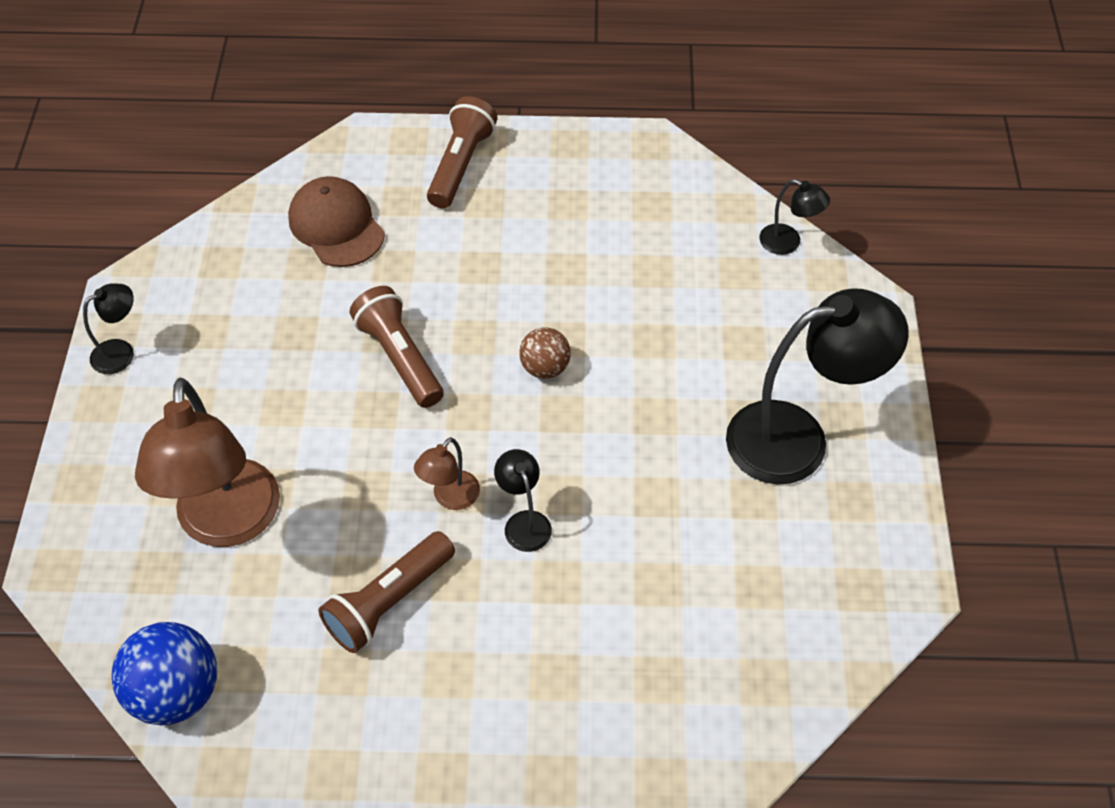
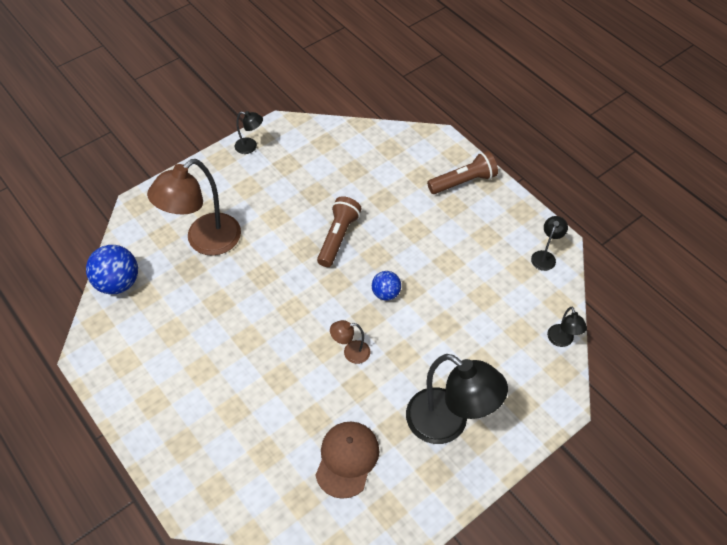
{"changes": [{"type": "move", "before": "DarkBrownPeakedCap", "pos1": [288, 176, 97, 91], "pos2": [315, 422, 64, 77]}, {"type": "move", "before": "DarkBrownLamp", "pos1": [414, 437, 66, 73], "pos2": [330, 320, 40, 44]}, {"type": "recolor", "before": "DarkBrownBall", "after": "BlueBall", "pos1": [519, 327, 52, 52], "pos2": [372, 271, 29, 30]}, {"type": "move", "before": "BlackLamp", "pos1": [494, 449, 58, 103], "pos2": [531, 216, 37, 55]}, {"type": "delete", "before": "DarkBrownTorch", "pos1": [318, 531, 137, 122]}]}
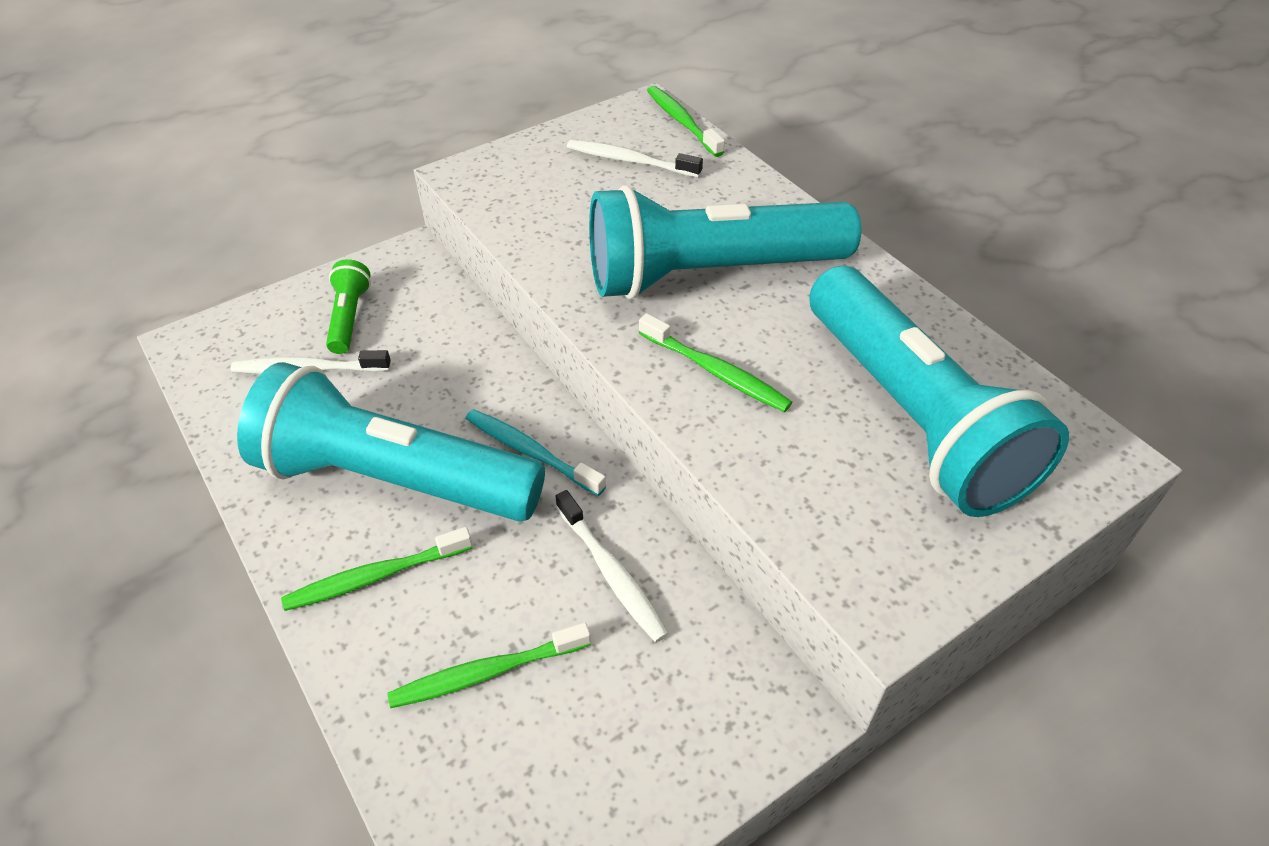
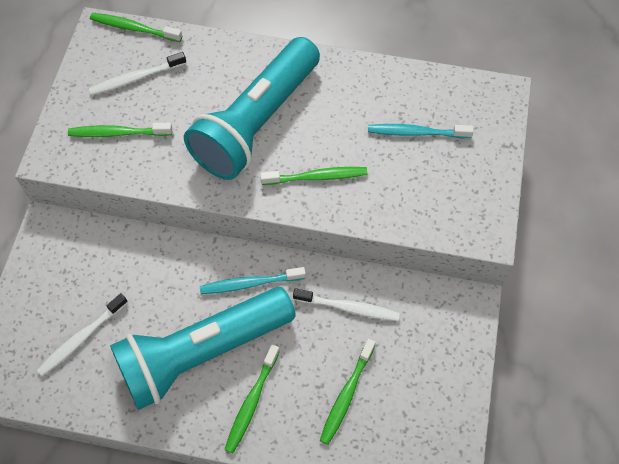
{"changes": [{"type": "insert", "after": "LeafGreenDentalBrush", "pos2": [68, 123, 104, 14]}, {"type": "replace", "before": "AquaTorch", "after": "AquaDentalBrush", "pos1": [809, 266, 260, 251], "pos2": [368, 124, 106, 14]}, {"type": "delete", "before": "LeafGreenTorch", "pos1": [326, 259, 45, 95]}]}
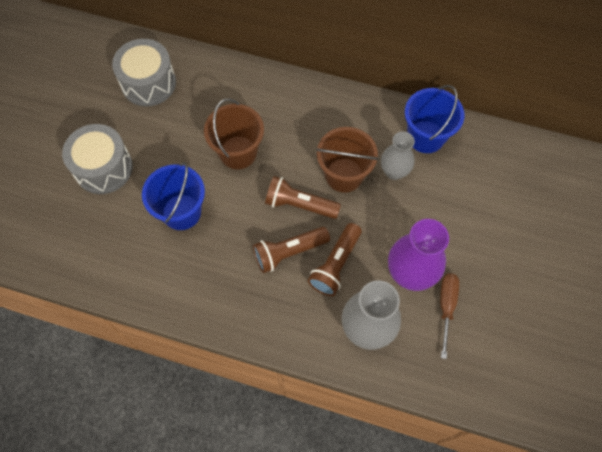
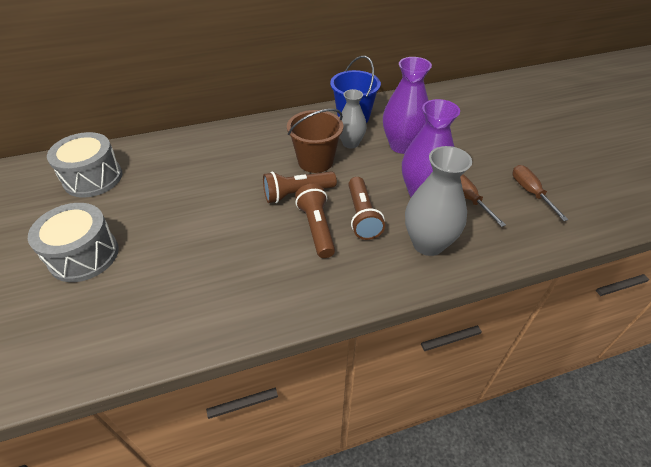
{"changes": [{"type": "rotate", "before": "DarkBrownTorch", "pos1": [253, 227, 77, 46], "pos2": [295, 184, 40, 74], "turn": 135}, {"type": "insert", "after": "PurpleVase", "pos2": [383, 57, 49, 97]}, {"type": "insert", "after": "DarkBrownHandScrewdriver", "pos2": [512, 165, 56, 56]}, {"type": "delete", "before": "BlueSandBucket", "pos1": [142, 162, 63, 68]}, {"type": "delete", "before": "DarkBrownSandBucket", "pos1": [204, 98, 60, 71]}]}
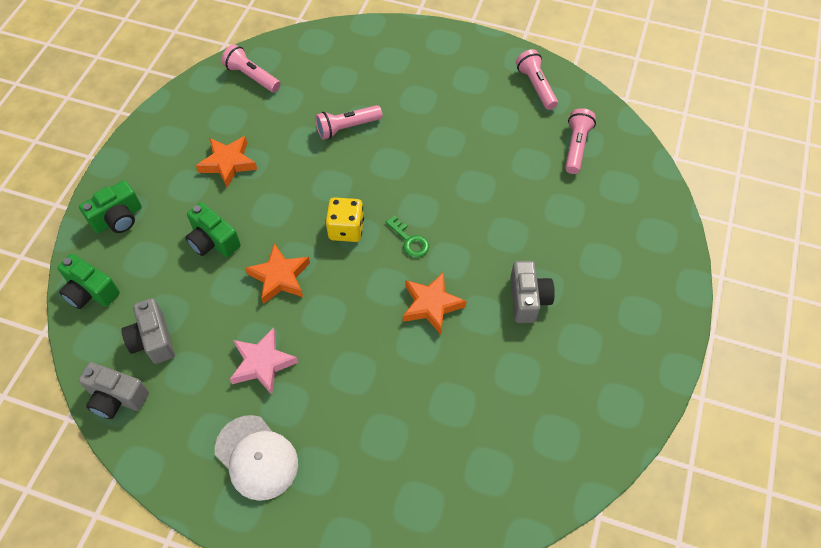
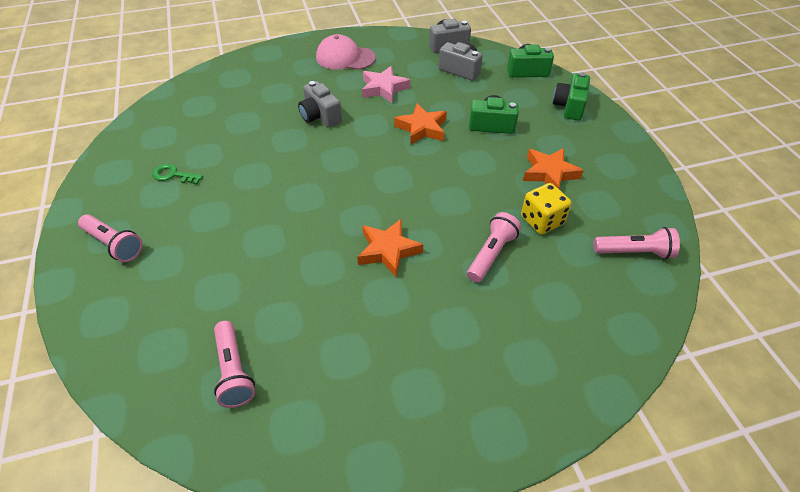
{"changes": [{"type": "move", "before": "PinkTorch", "pos1": [516, 49, 42, 61], "pos2": [78, 214, 65, 48]}, {"type": "move", "before": "LeafGreenLatchkey", "pos1": [385, 215, 44, 43], "pos2": [152, 164, 51, 20]}, {"type": "move", "before": "GrayCompactCamera", "pos1": [510, 261, 45, 62], "pos2": [298, 81, 44, 47]}, {"type": "recolor", "before": "WhitePeakedCap", "after": "PinkPeakedCap", "pos1": [215, 415, 83, 86], "pos2": [316, 34, 60, 36]}, {"type": "move", "before": "OrangeColouredStar", "pos1": [403, 272, 64, 63], "pos2": [357, 219, 66, 58]}, {"type": "move", "before": "YellowDie", "pos1": [326, 197, 38, 45], "pos2": [521, 183, 50, 51]}]}
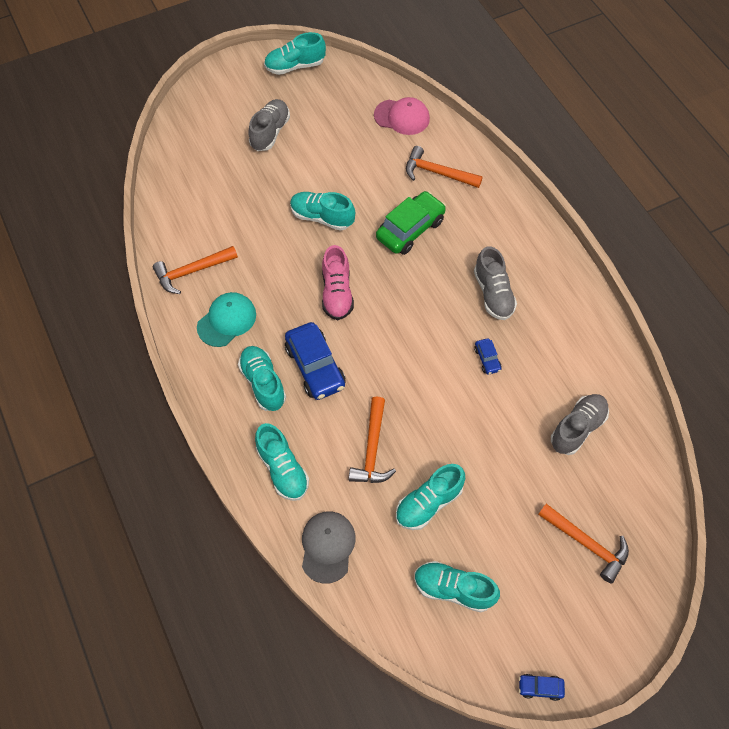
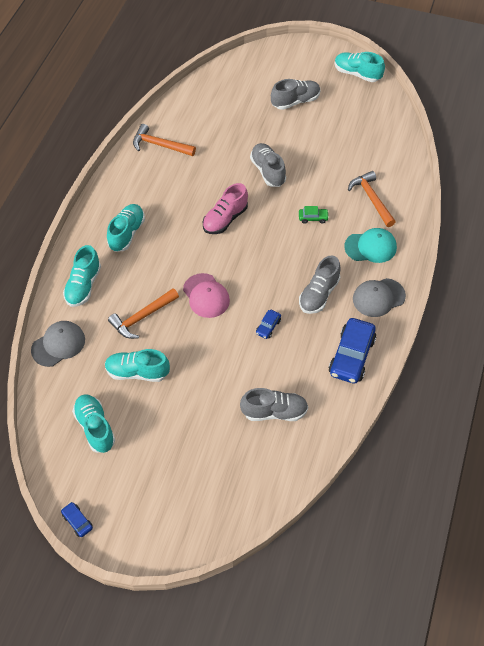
{"changes": [{"type": "move", "before": "PinkPeakedCap", "pos1": [374, 97, 56, 38], "pos2": [183, 273, 47, 45]}, {"type": "recolor", "before": "AquaSneaker", "after": "GraySneaker", "pos1": [290, 192, 65, 39], "pos2": [250, 143, 36, 44]}, {"type": "resize", "before": "LeafGreenToyCar", "pos1": [376, 191, 70, 64], "pos2": [299, 206, 30, 18], "scale": 0.47}, {"type": "move", "before": "BlueToyCar", "pos1": [285, 322, 61, 78], "pos2": [329, 318, 47, 66]}, {"type": "move", "before": "AquaPeakedCap", "pos1": [197, 292, 59, 55], "pos2": [344, 228, 53, 35]}, {"type": "insert", "after": "GrayPeakedCap", "pos2": [353, 278, 53, 39]}, {"type": "delete", "before": "OrangeColouredCarpenter'sHammer", "pos1": [538, 504, 91, 79]}]}
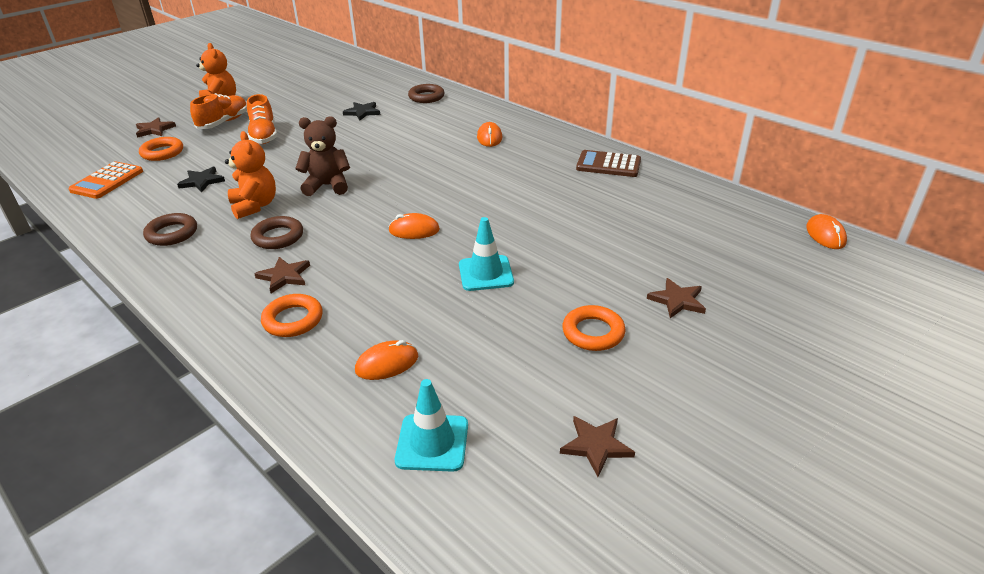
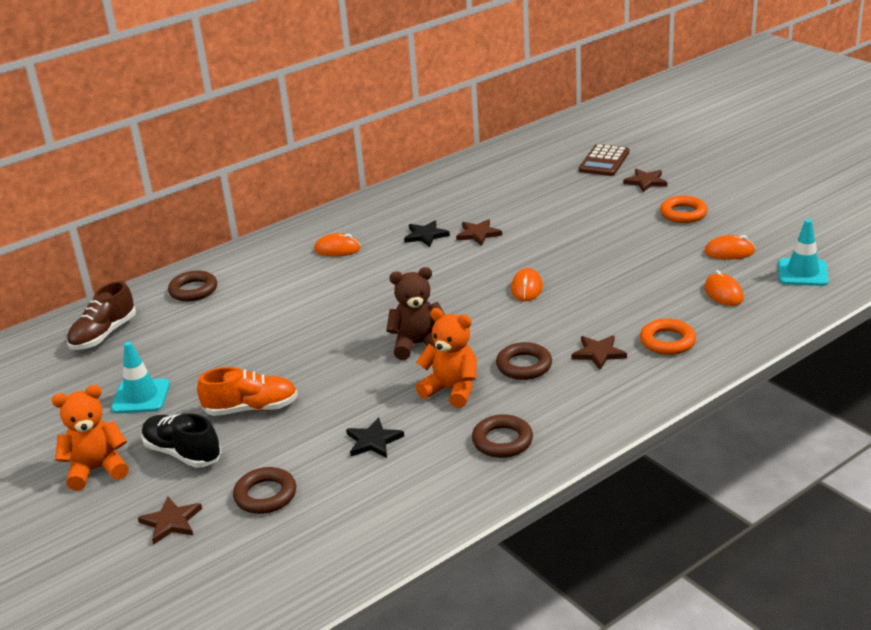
{"changes": [{"type": "insert", "after": "DarkBrownSneaker", "pos2": [67, 281, 69, 69]}, {"type": "move", "before": "AquaRoadCone", "pos1": [459, 217, 55, 74], "pos2": [111, 342, 59, 71]}, {"type": "recolor", "before": "OrangeColouredSneaker", "after": "BlackSneaker", "pos1": [190, 93, 57, 36], "pos2": [141, 413, 81, 55]}, {"type": "recolor", "before": "OrangeColouredHoop", "after": "DarkBrownHoop", "pos1": [139, 137, 44, 24], "pos2": [233, 467, 63, 47]}, {"type": "rotate", "before": "DarkBrownTeddy", "pos1": [295, 116, 55, 80], "pos2": [386, 267, 59, 93], "turn": 75}, {"type": "move", "before": "BlackStar", "pos1": [343, 102, 37, 18], "pos2": [404, 220, 46, 27]}, {"type": "rotate", "before": "OrangeColouredTeddy", "pos1": [225, 131, 51, 88], "pos2": [416, 308, 61, 100], "turn": 45}, {"type": "move", "before": "DarkBrownStar", "pos1": [560, 416, 75, 61], "pos2": [456, 219, 46, 27]}, {"type": "move", "before": "DarkBrownPocketCalculator", "pos1": [576, 150, 65, 27], "pos2": [579, 144, 50, 32]}, {"type": "move", "before": "OrangeColouredPcMouse", "pos1": [806, 214, 41, 35], "pos2": [704, 235, 51, 25]}, {"type": "delete", "before": "OrangeColouredPocketCalculator", "pos1": [68, 161, 75, 38]}]}
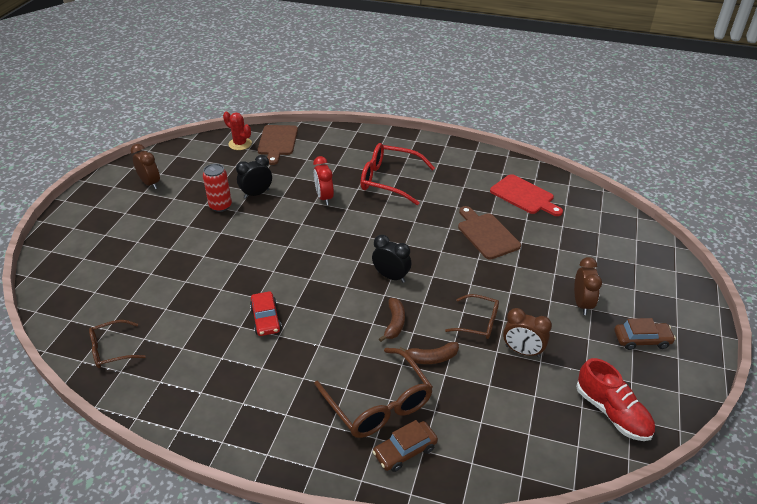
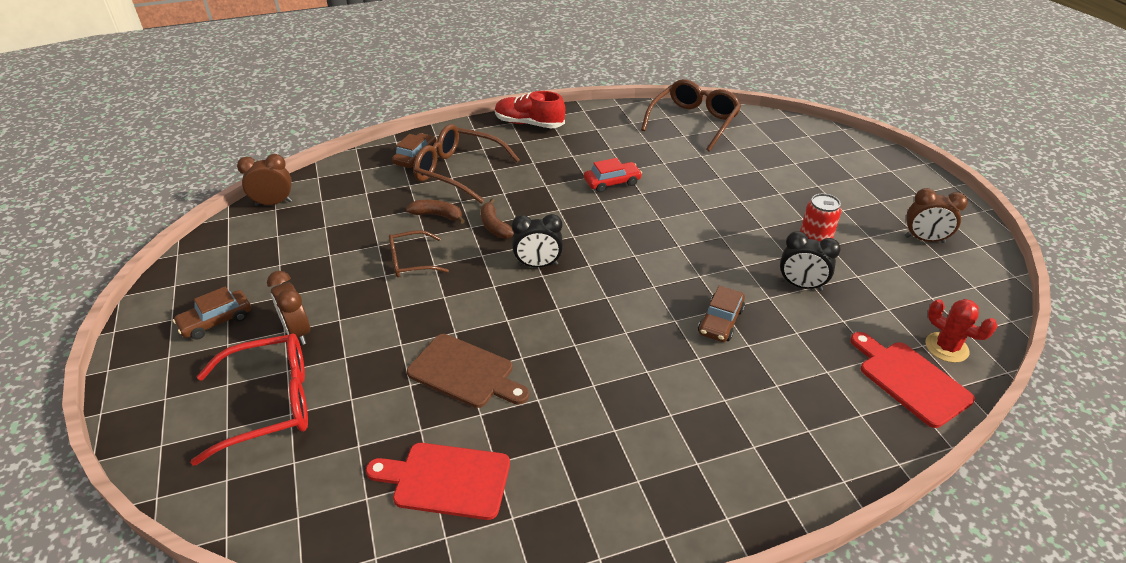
{"changes": [{"type": "move", "before": "CrimsonSpectacles", "pos1": [361, 143, 74, 62], "pos2": [191, 333, 117, 133]}, {"type": "move", "before": "DarkBrownClock", "pos1": [503, 308, 49, 49], "pos2": [237, 154, 55, 52]}, {"type": "rotate", "before": "DarkBrownBanana", "pos1": [399, 342, 60, 22], "pos2": [406, 200, 59, 24], "turn": 60}, {"type": "move", "before": "CrimsonSneaker", "pos1": [576, 358, 79, 83], "pos2": [495, 91, 70, 37]}, {"type": "rotate", "before": "CrimsonToyCar", "pos1": [250, 291, 32, 45], "pos2": [584, 158, 58, 35], "turn": 120}, {"type": "resize", "before": "DarkBrownSpectacles", "pos1": [89, 320, 57, 48], "pos2": [641, 79, 100, 73], "scale": 1.71}, {"type": "replace", "before": "CrimsonClock", "after": "DarkBrownToyCar", "pos1": [313, 156, 21, 49], "pos2": [698, 285, 47, 57]}, {"type": "rotate", "before": "BlackClock", "pos1": [236, 155, 36, 44], "pos2": [780, 231, 61, 60], "turn": 90}, {"type": "recolor", "before": "DarkBrownBreadBoard", "after": "CrimsonBreadBoard", "pos1": [257, 125, 41, 40], "pos2": [850, 332, 125, 96]}, {"type": "rotate", "before": "CrimsonSaguaroCactus", "pos1": [223, 111, 29, 39], "pos2": [925, 299, 72, 64], "turn": 45}]}
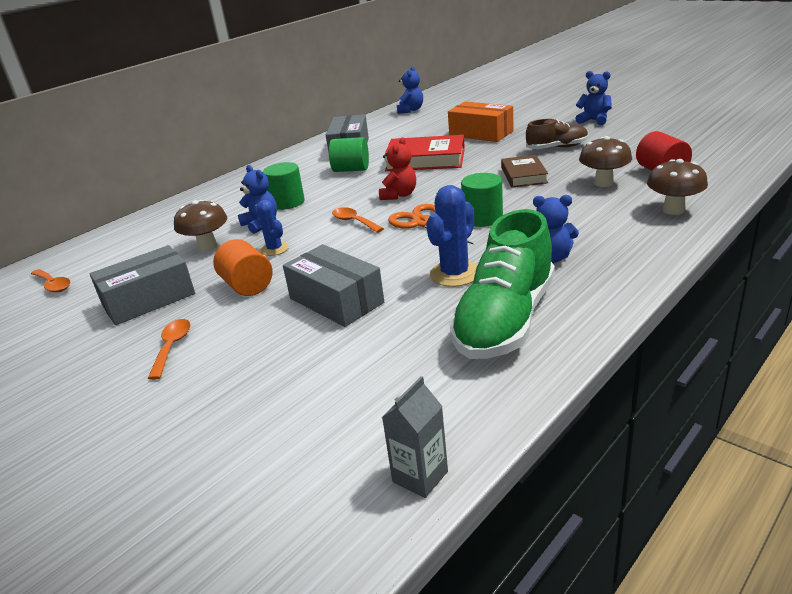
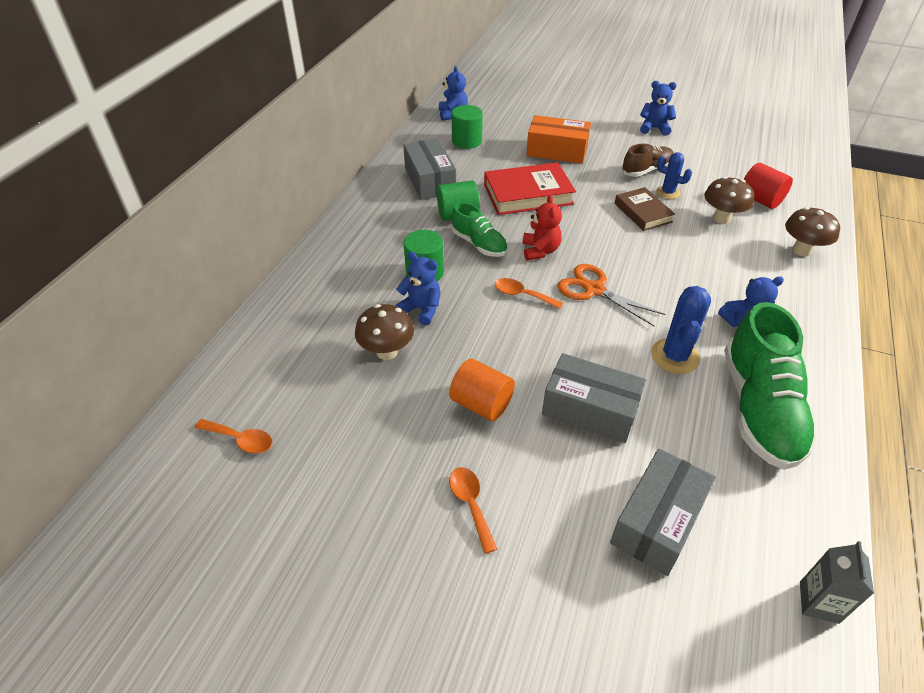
{"changes": [{"type": "insert", "after": "LeafGreenSneaker", "pos2": [451, 202, 56, 55]}, {"type": "move", "before": "LeafGreenCylinderShape", "pos1": [461, 173, 42, 54], "pos2": [452, 105, 31, 44]}, {"type": "move", "before": "GrayPackage", "pos1": [90, 245, 105, 80], "pos2": [610, 448, 106, 128]}, {"type": "move", "before": "BlueSaguaroCactus", "pos1": [253, 200, 36, 56], "pos2": [656, 152, 36, 47]}]}
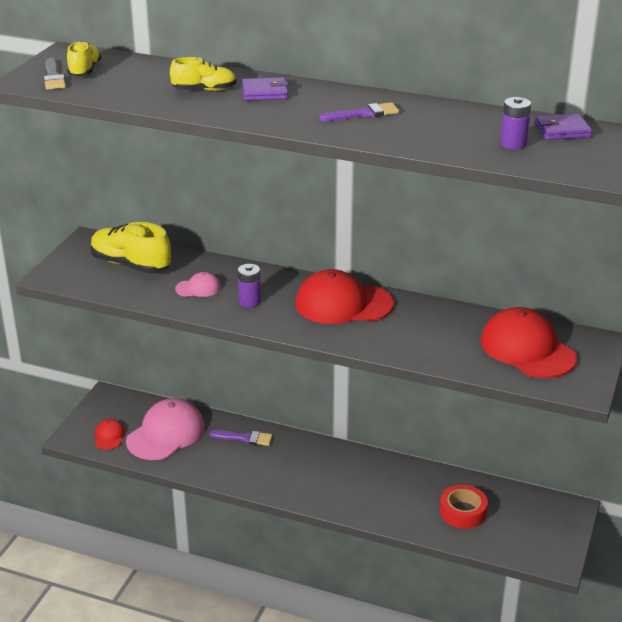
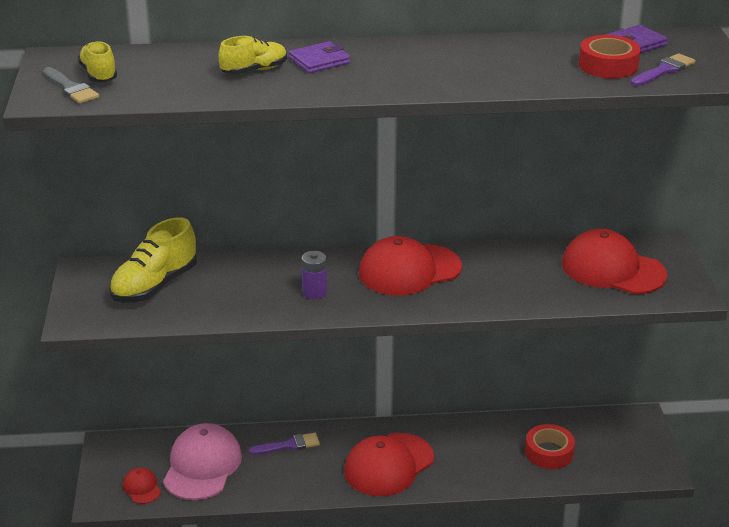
{"changes": [{"type": "rotate", "before": "YellowSneaker", "pos1": [91, 222, 80, 51], "pos2": [110, 217, 87, 85], "turn": -60}, {"type": "insert", "after": "CrimsonPeakedCap", "pos2": [344, 433, 90, 63]}, {"type": "replace", "before": "PurpleBattery", "after": "CrimsonRollOfTape", "pos1": [500, 97, 31, 53], "pos2": [579, 35, 62, 44]}, {"type": "move", "before": "PurpleBrush", "pos1": [319, 102, 80, 19], "pos2": [631, 53, 64, 33]}, {"type": "delete", "before": "PinkPeakedCap", "pos1": [175, 272, 46, 25]}]}
